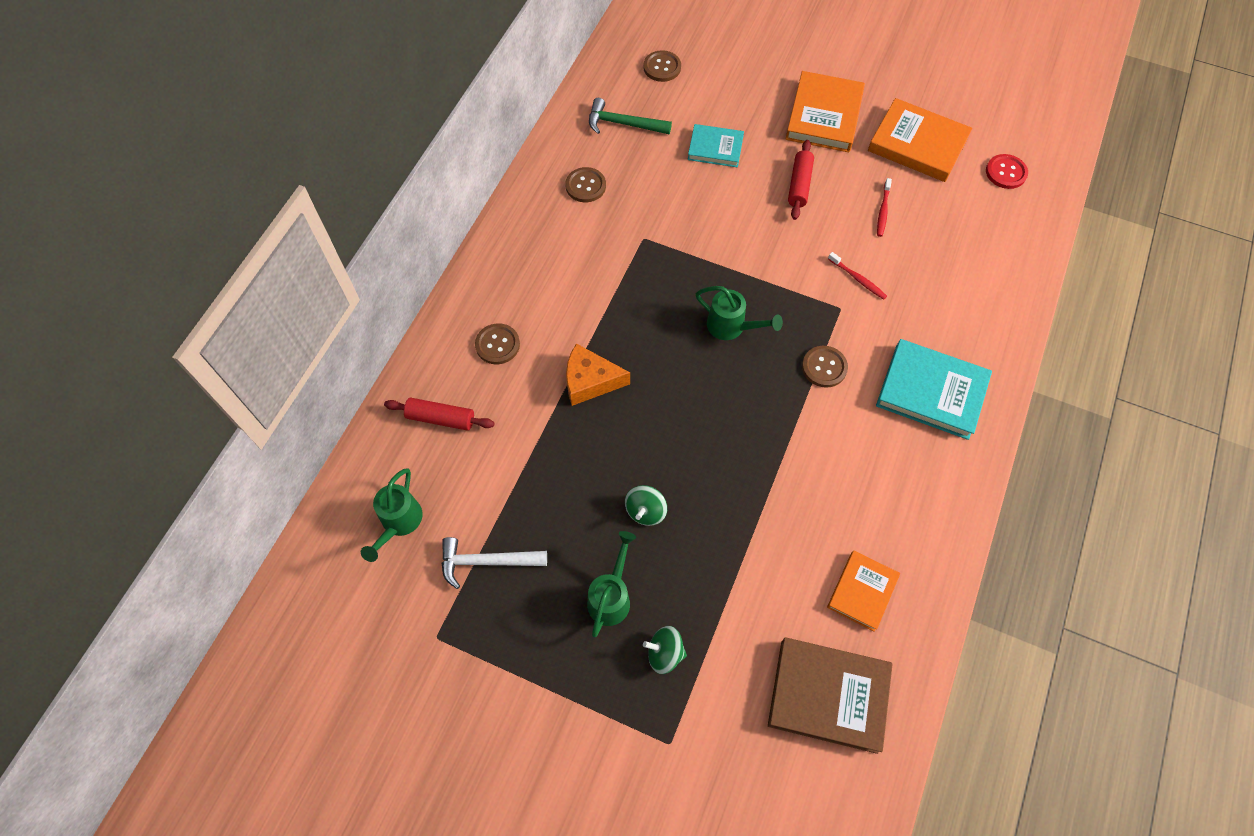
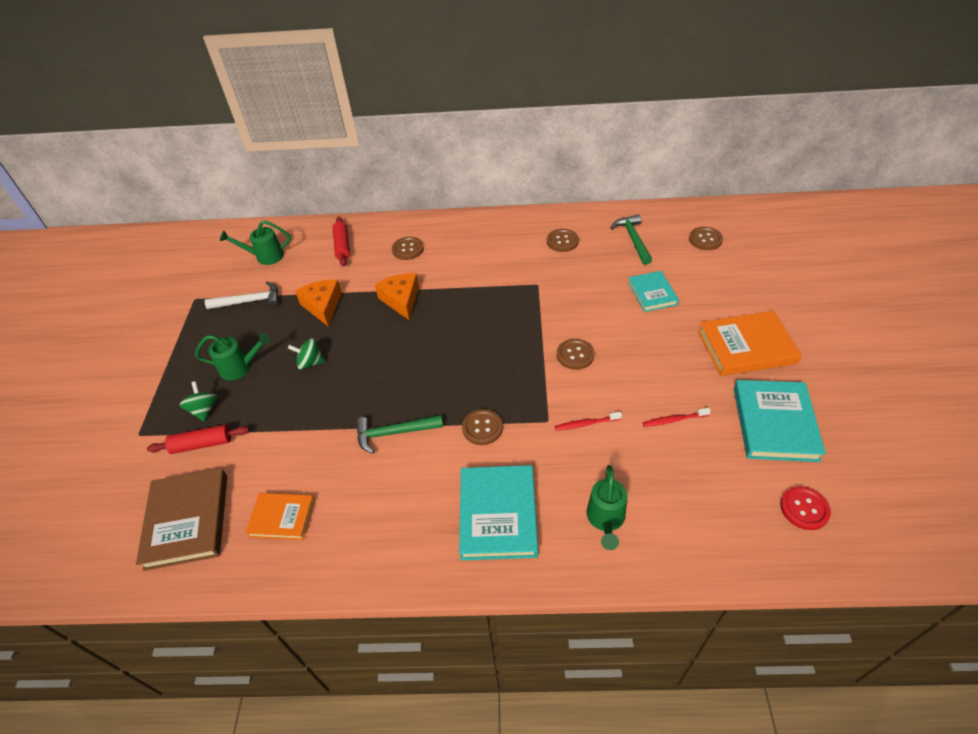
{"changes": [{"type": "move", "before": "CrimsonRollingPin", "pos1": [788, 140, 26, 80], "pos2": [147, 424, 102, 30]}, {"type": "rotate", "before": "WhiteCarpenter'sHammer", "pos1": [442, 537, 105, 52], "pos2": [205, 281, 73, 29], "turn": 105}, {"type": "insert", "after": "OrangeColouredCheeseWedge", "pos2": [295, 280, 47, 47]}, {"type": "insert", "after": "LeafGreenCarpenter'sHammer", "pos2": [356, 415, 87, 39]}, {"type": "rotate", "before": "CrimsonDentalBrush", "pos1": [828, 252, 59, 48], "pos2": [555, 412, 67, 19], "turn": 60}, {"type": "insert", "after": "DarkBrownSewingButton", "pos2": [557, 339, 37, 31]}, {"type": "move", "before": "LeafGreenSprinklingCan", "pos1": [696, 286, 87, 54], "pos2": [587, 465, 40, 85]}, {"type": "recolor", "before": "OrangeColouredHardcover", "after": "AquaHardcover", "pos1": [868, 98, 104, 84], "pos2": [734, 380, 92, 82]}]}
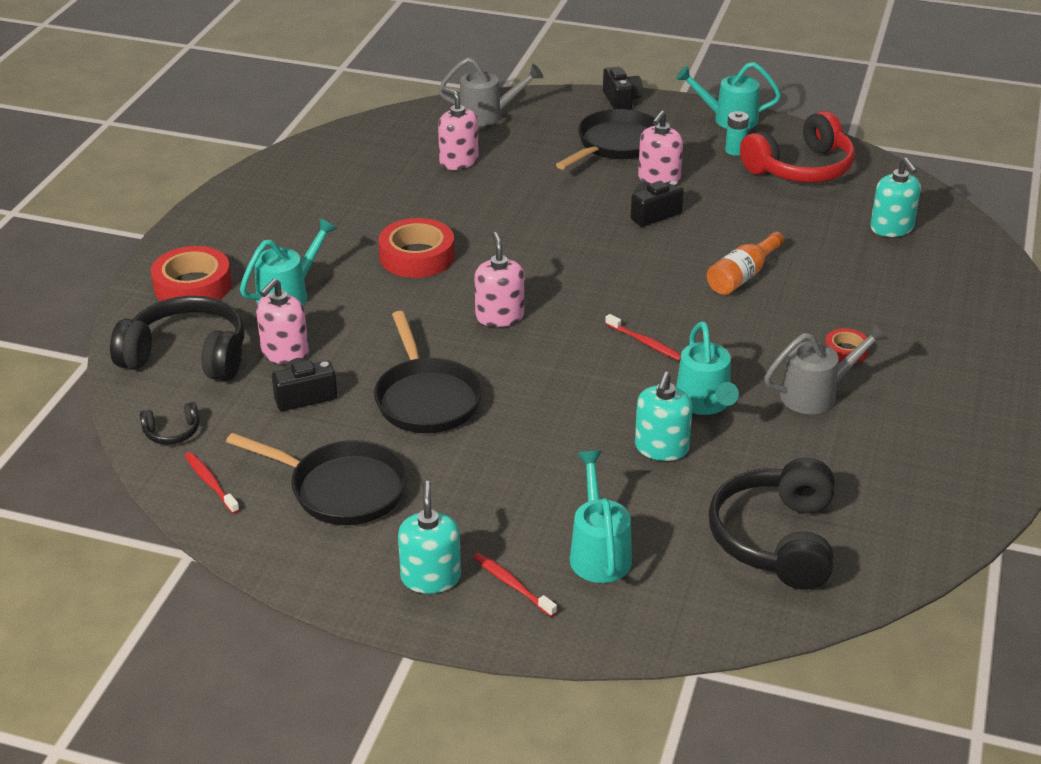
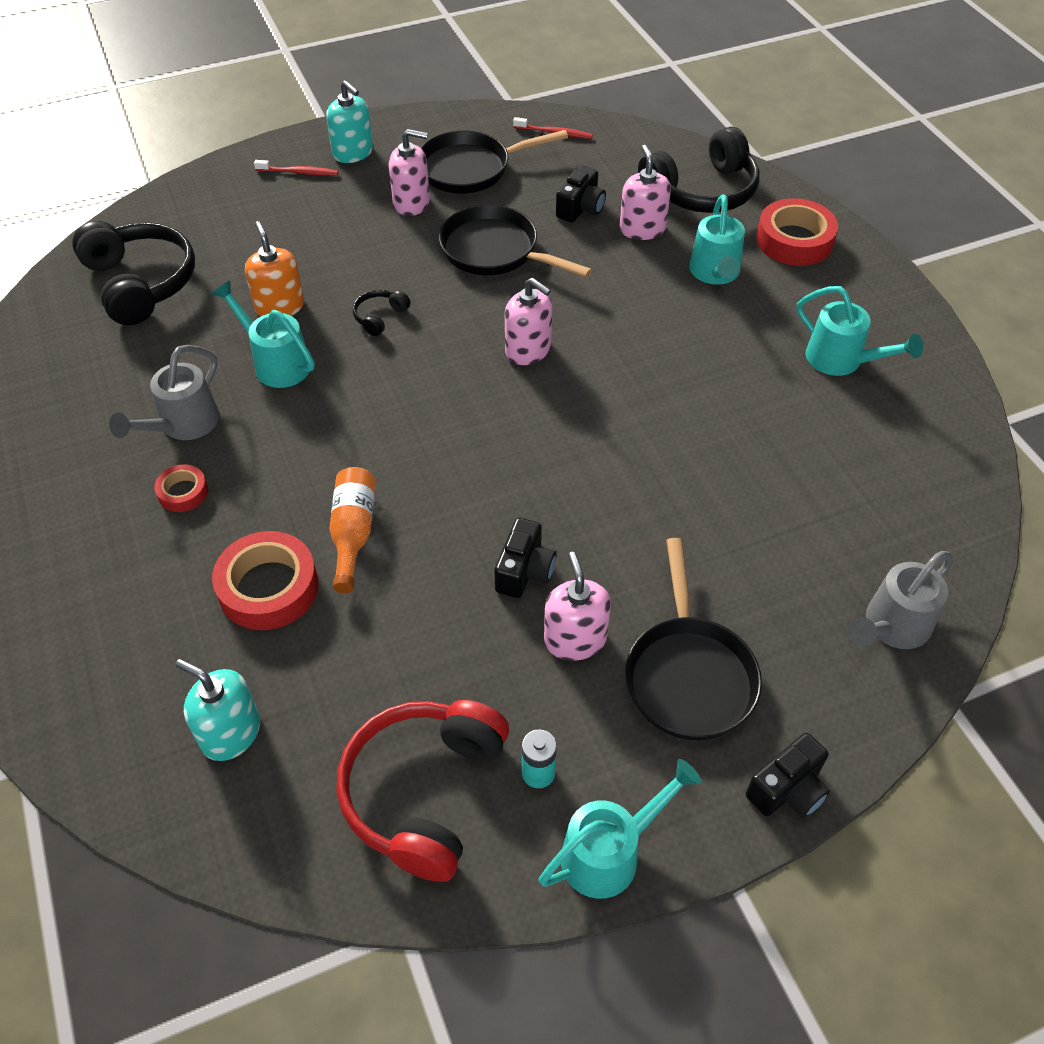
{"changes": [{"type": "move", "before": "CrimsonRollOfTape", "pos1": [379, 218, 76, 60], "pos2": [212, 531, 106, 99]}, {"type": "recolor", "before": "AquaSoapDispenser", "after": "OrangeColouredSoapDispenser", "pos1": [635, 372, 58, 89], "pos2": [245, 221, 59, 95]}, {"type": "move", "before": "BlackHeadphones", "pos1": [140, 402, 60, 43], "pos2": [353, 290, 57, 46]}, {"type": "move", "before": "PinkSoapDispenser", "pos1": [438, 88, 41, 82], "pos2": [389, 129, 41, 87]}, {"type": "rotate", "before": "BlackCompactCamera", "pos1": [603, 67, 40, 43], "pos2": [746, 733, 84, 85], "turn": -75}, {"type": "move", "before": "AquaSprinklingCan", "pos1": [570, 451, 62, 132], "pos2": [797, 286, 126, 90]}, {"type": "delete", "before": "CrimsonDentalBrush", "pos1": [605, 314, 76, 47]}]}
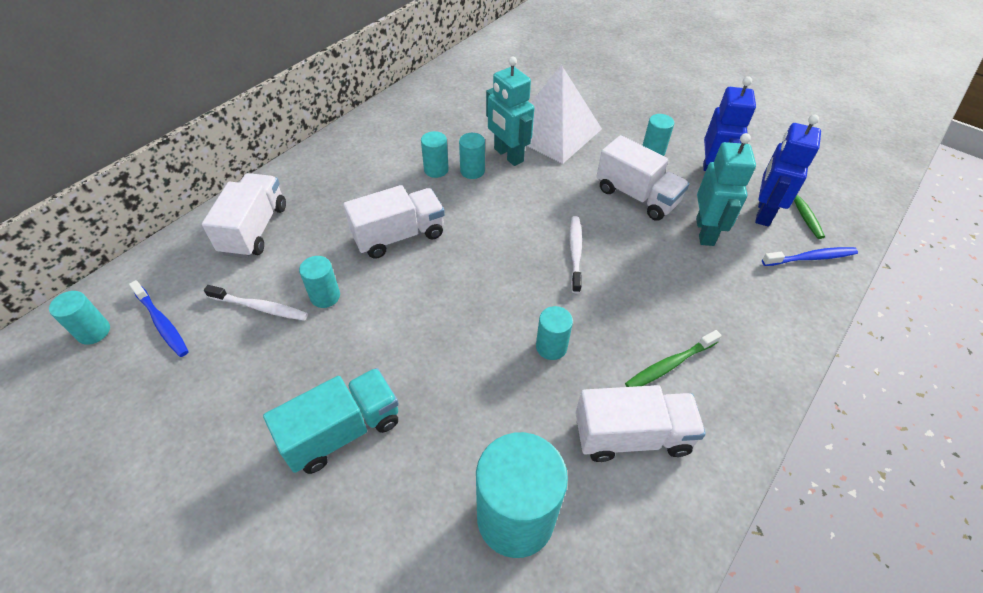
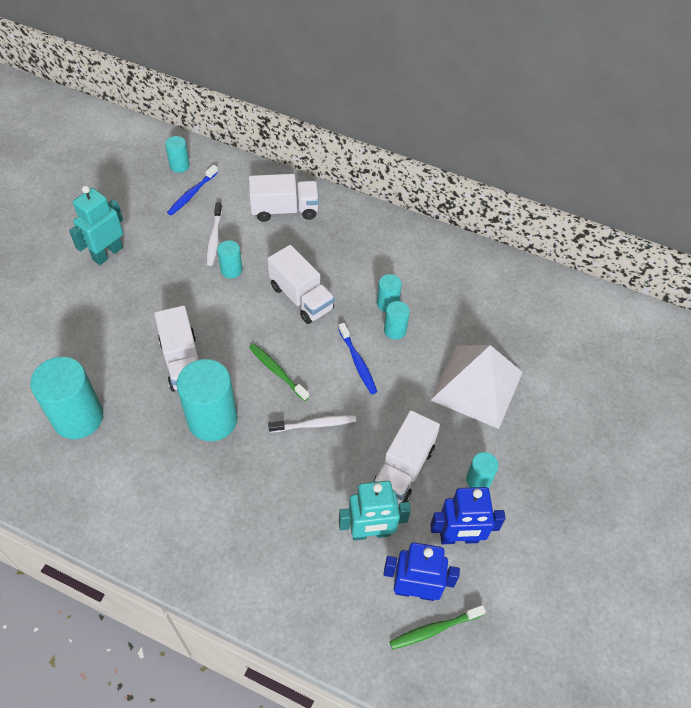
{"changes": [{"type": "move", "before": "AquaRobot", "pos1": [486, 57, 48, 109], "pos2": [69, 186, 54, 79]}, {"type": "move", "before": "WhiteToyTruck", "pos1": [576, 385, 130, 77], "pos2": [154, 305, 45, 87]}, {"type": "resize", "before": "AquaCylinderShape", "pos1": [536, 306, 37, 54], "pos2": [176, 359, 61, 82], "scale": 2.03}, {"type": "move", "before": "LeafGreenDentalBrush", "pos1": [625, 330, 97, 57], "pos2": [249, 344, 60, 57]}, {"type": "move", "before": "BlueDentalBrush", "pos1": [762, 247, 96, 19], "pos2": [338, 323, 39, 71]}, {"type": "delete", "before": "AquaToyTruck", "pos1": [263, 368, 136, 106]}]}
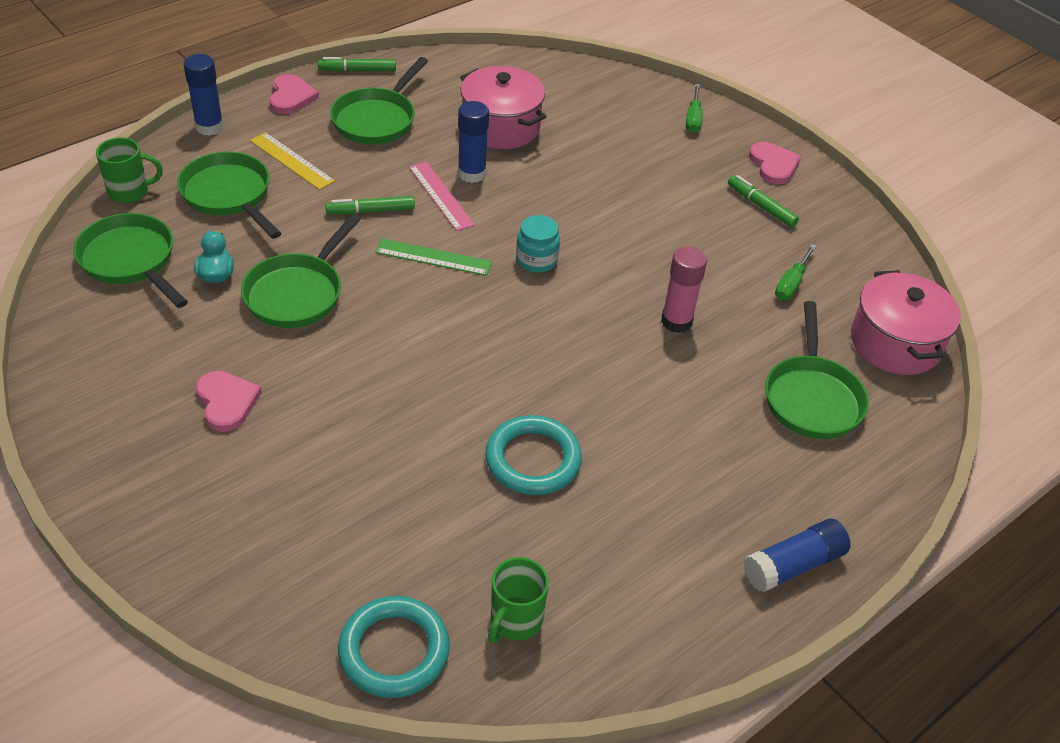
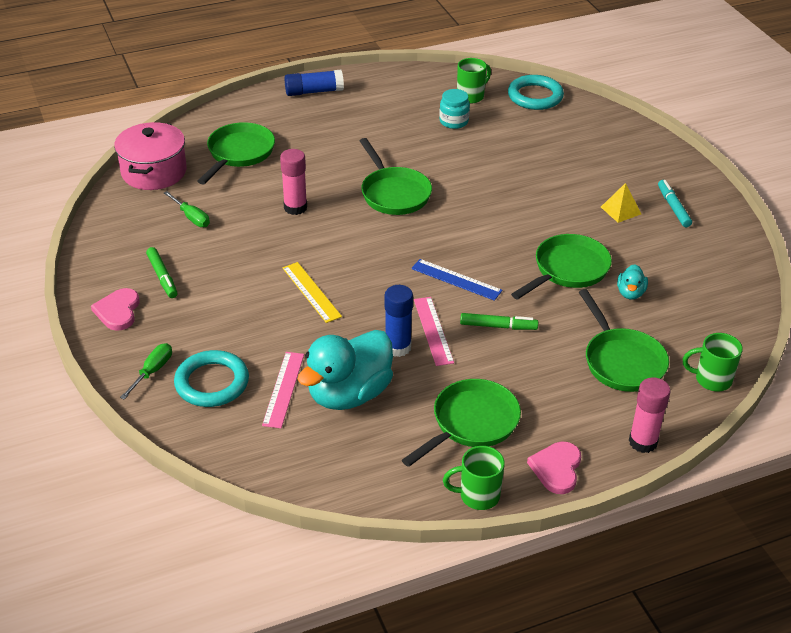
{"changes": [{"type": "rotate", "before": "LeafGreenHandScrewdriver", "pos1": [775, 244, 42, 56], "pos2": [164, 191, 46, 36], "turn": 90}, {"type": "move", "before": "AquaHoop", "pos1": [485, 415, 97, 80], "pos2": [174, 350, 75, 57]}, {"type": "insert", "after": "PinkStraightedge", "pos2": [262, 352, 42, 76]}, {"type": "move", "before": "YellowStraightedge", "pos1": [250, 132, 85, 58], "pos2": [282, 262, 60, 61]}, {"type": "replace", "before": "PinkPot", "after": "AquaDuck", "pos1": [460, 66, 87, 83], "pos2": [298, 330, 95, 80]}, {"type": "move", "before": "LeafGreenSkillet", "pos1": [73, 213, 115, 95], "pos2": [360, 138, 72, 77]}, {"type": "recolor", "before": "LeafGreenStraightedge", "after": "BlueStraightedge", "pos1": [375, 239, 117, 37], "pos2": [411, 259, 91, 42]}, {"type": "move", "before": "AquaPreserveJar", "pos1": [516, 215, 44, 58], "pos2": [439, 89, 31, 40]}, {"type": "replace", "before": "LeafGreenMarker", "after": "LeafGreenMug", "pos1": [318, 57, 78, 15], "pos2": [443, 446, 62, 64]}, {"type": "replace", "before": "PinkHeart", "after": "YellowPyramid", "pos1": [196, 371, 66, 61], "pos2": [601, 183, 40, 40]}, {"type": "recolor", "before": "BlueStickOfGlue", "after": "PinkStickOfGlue", "pos1": [183, 54, 41, 82], "pos2": [629, 377, 42, 76]}, {"type": "insert", "after": "AquaMarker", "pos2": [658, 180, 34, 47]}]}
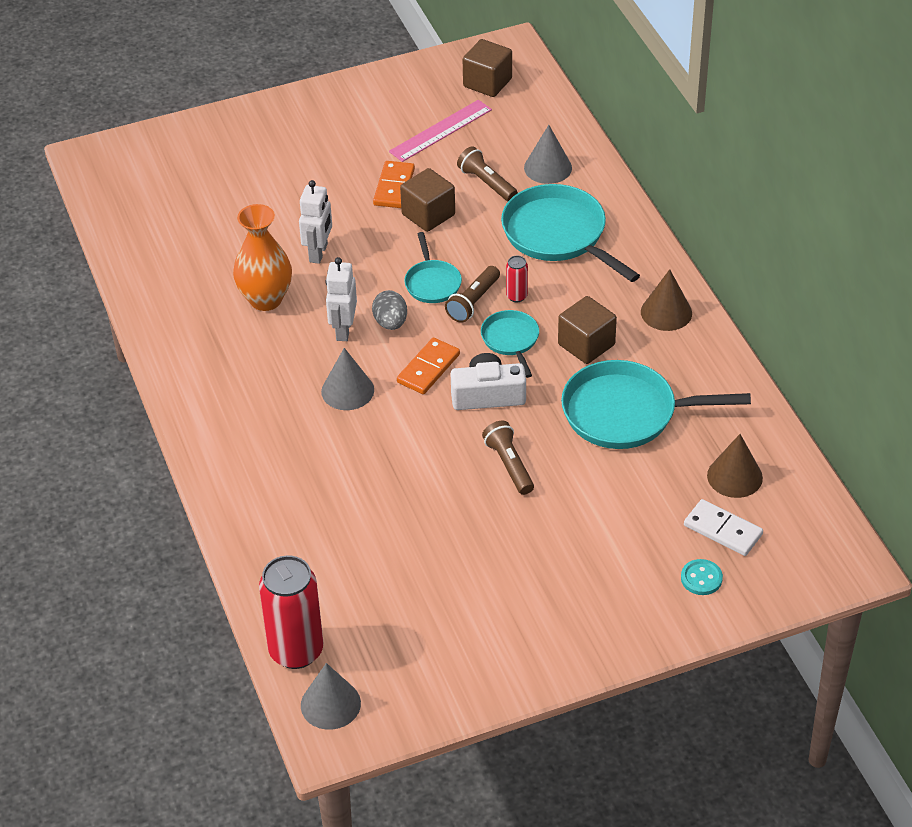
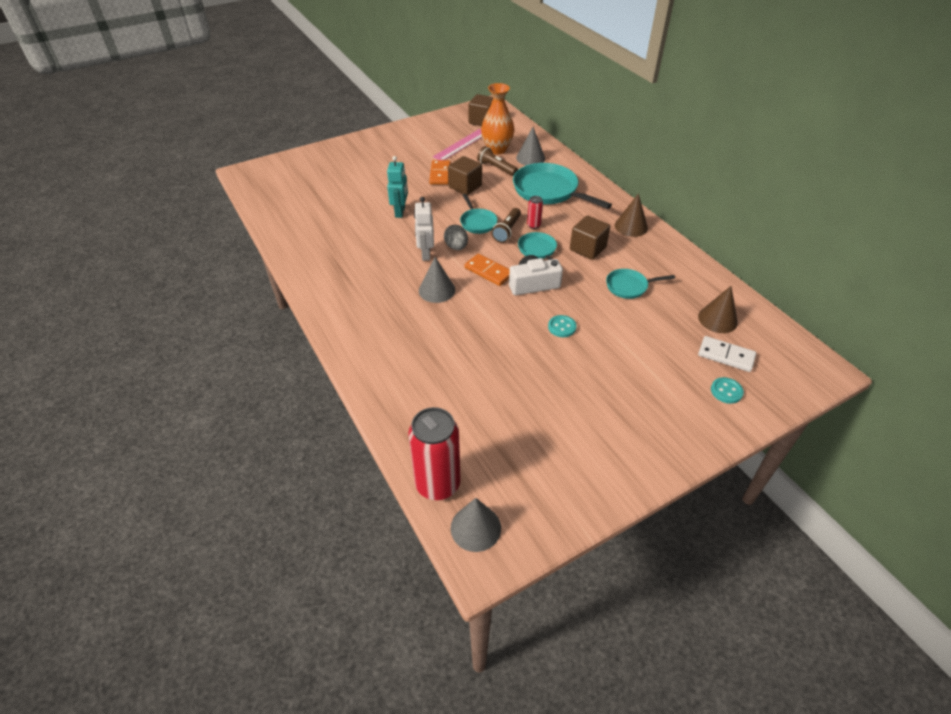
{"changes": [{"type": "recolor", "before": "WhiteRobot", "after": "AquaRobot", "pos1": [299, 180, 33, 84], "pos2": [387, 156, 21, 62]}, {"type": "rotate", "before": "OrangeColouredDomino", "pos1": [397, 338, 63, 56], "pos2": [465, 254, 45, 32], "turn": -75}, {"type": "move", "before": "OrangeColouredVase", "pos1": [233, 204, 59, 107], "pos2": [481, 83, 34, 72]}, {"type": "replace", "before": "DarkBrownTorch", "after": "AquaSewingButton", "pos1": [482, 421, 52, 74], "pos2": [548, 315, 29, 22]}, {"type": "resize", "before": "AquaSkillet", "pos1": [561, 360, 190, 89], "pos2": [606, 269, 69, 30], "scale": 0.54}]}
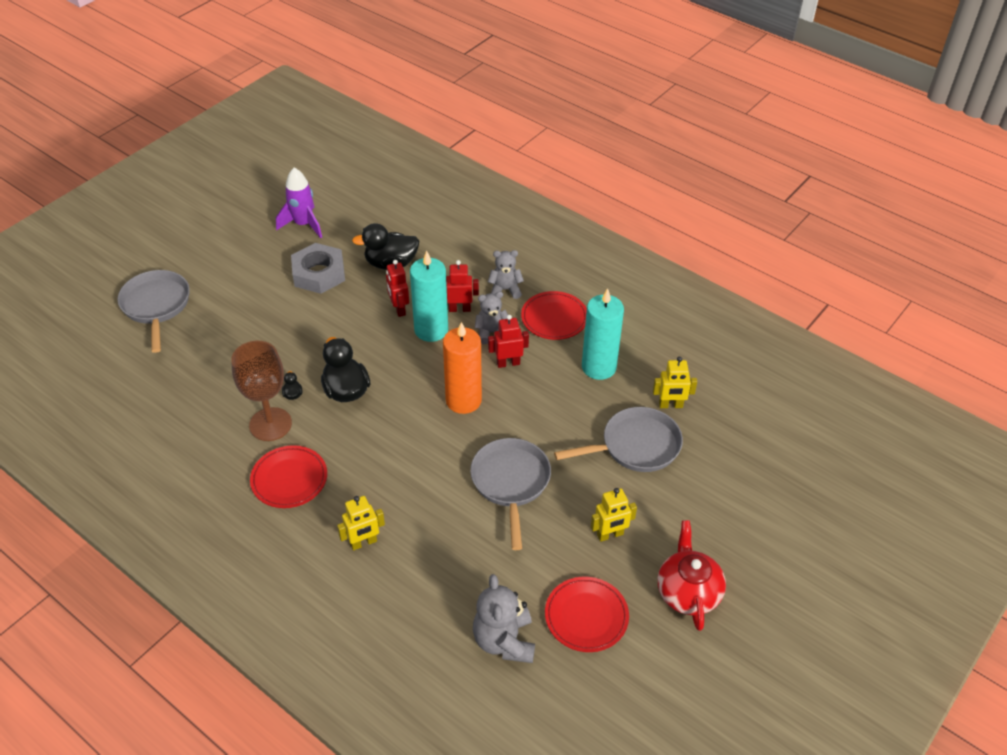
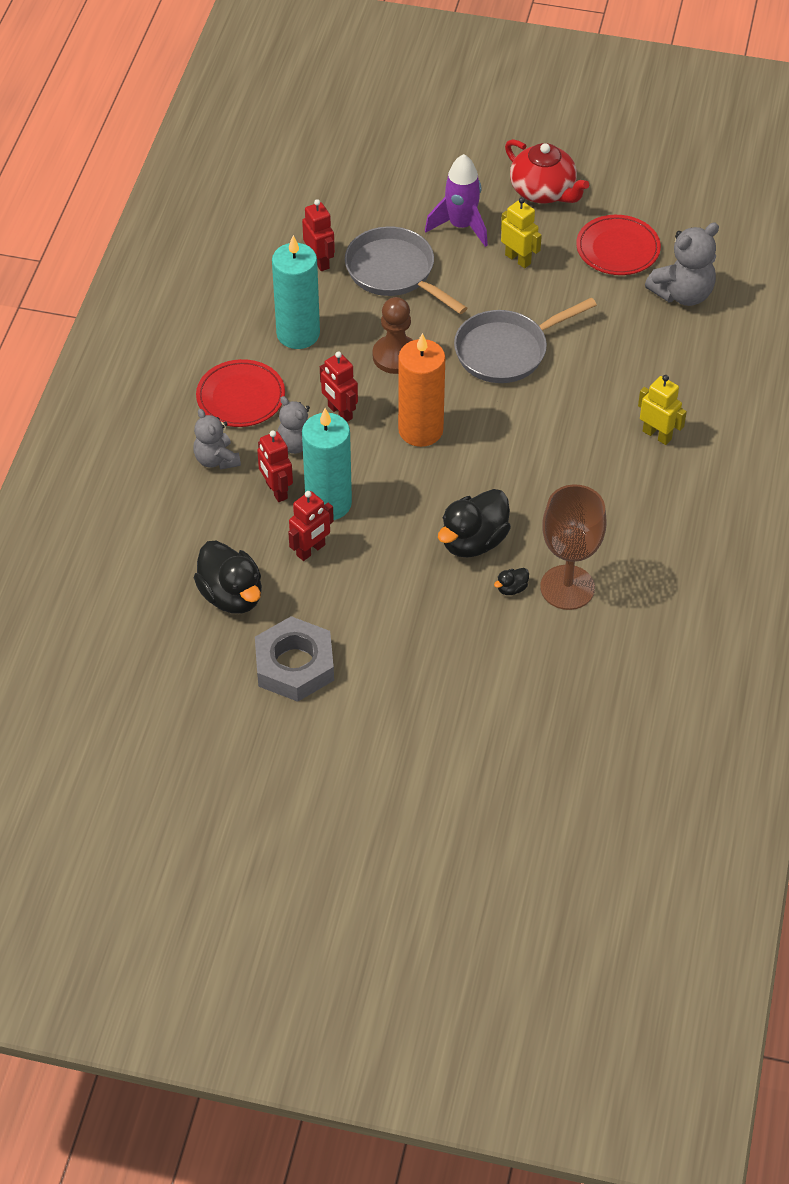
{"changes": [{"type": "recolor", "before": "YellowRobot", "after": "CrimsonRobot", "pos1": [653, 357, 44, 51], "pos2": [302, 199, 33, 72]}, {"type": "insert", "after": "DarkBrownPawn", "pos2": [373, 297, 40, 77]}, {"type": "move", "before": "PurpleSpaceship", "pos1": [276, 168, 46, 70], "pos2": [425, 154, 63, 93]}, {"type": "rotate", "before": "CrimsonTeapot", "pos1": [658, 520, 68, 111], "pos2": [505, 139, 84, 64], "turn": -105}, {"type": "delete", "before": "GraySkillet", "pos1": [118, 270, 72, 83]}, {"type": "delete", "before": "CrimsonPlate", "pos1": [250, 445, 77, 63]}]}
